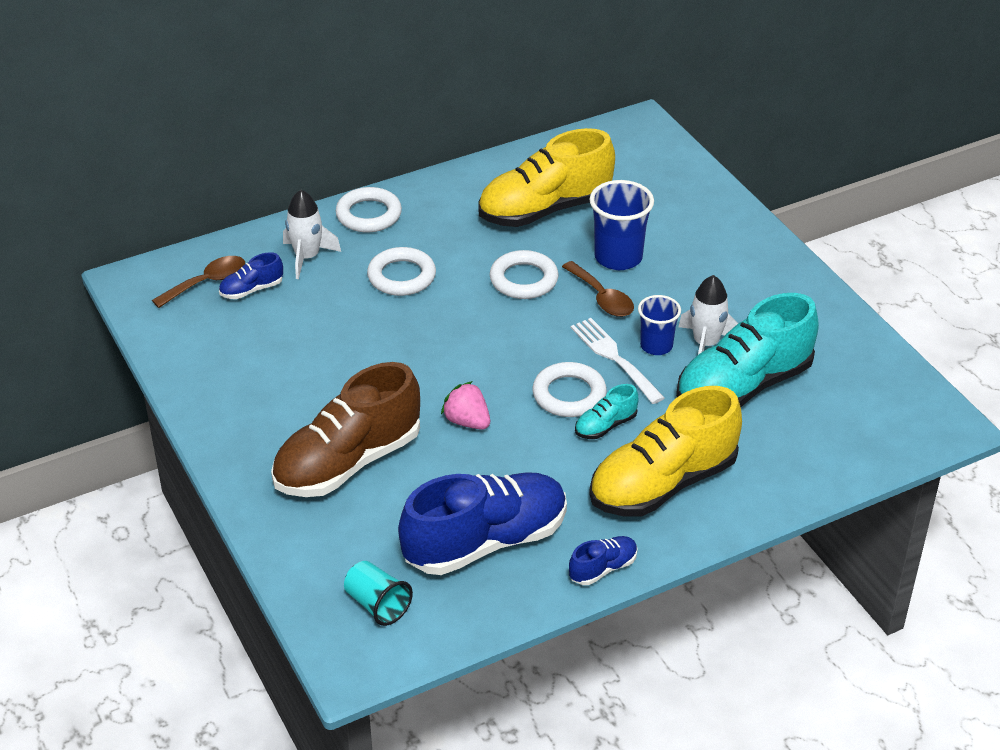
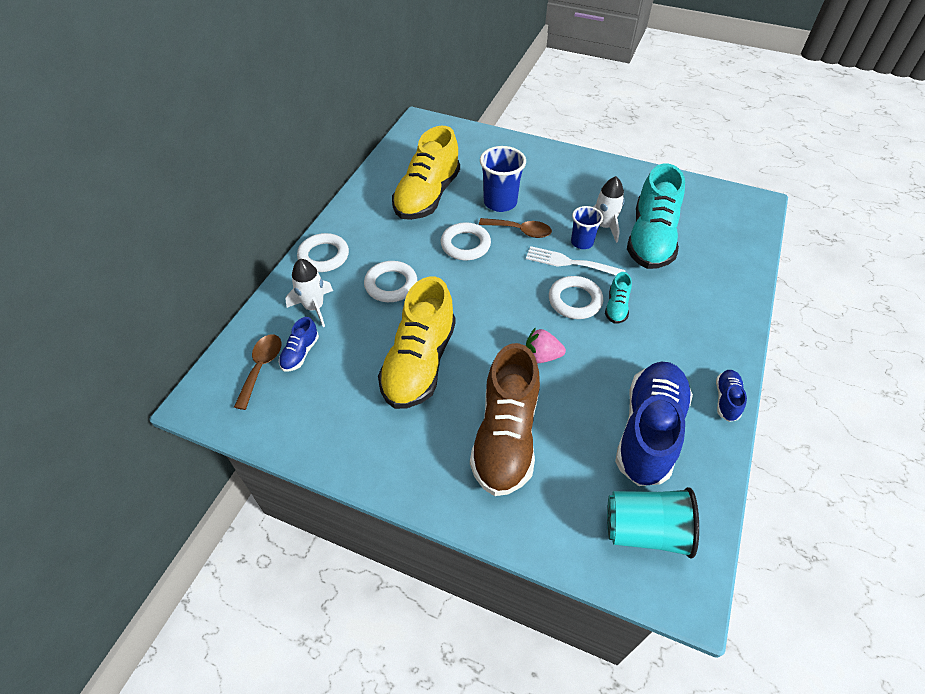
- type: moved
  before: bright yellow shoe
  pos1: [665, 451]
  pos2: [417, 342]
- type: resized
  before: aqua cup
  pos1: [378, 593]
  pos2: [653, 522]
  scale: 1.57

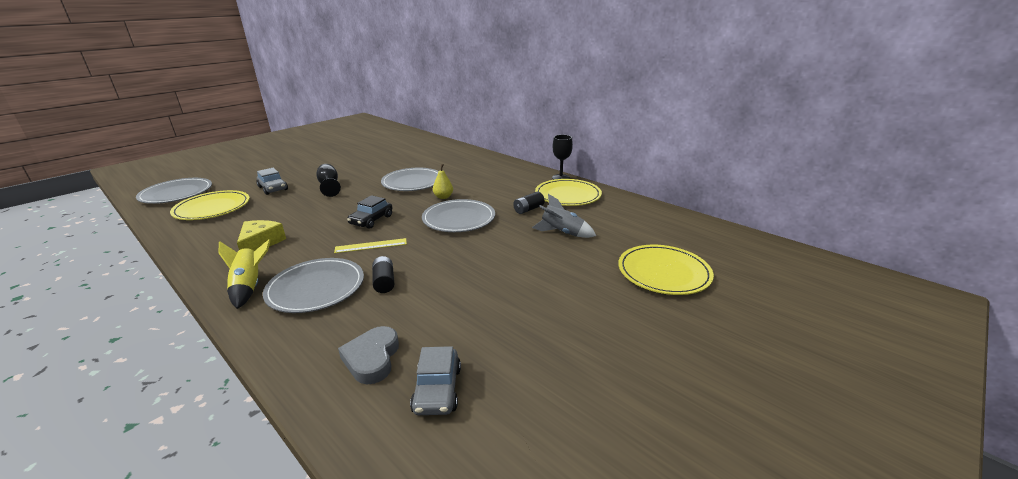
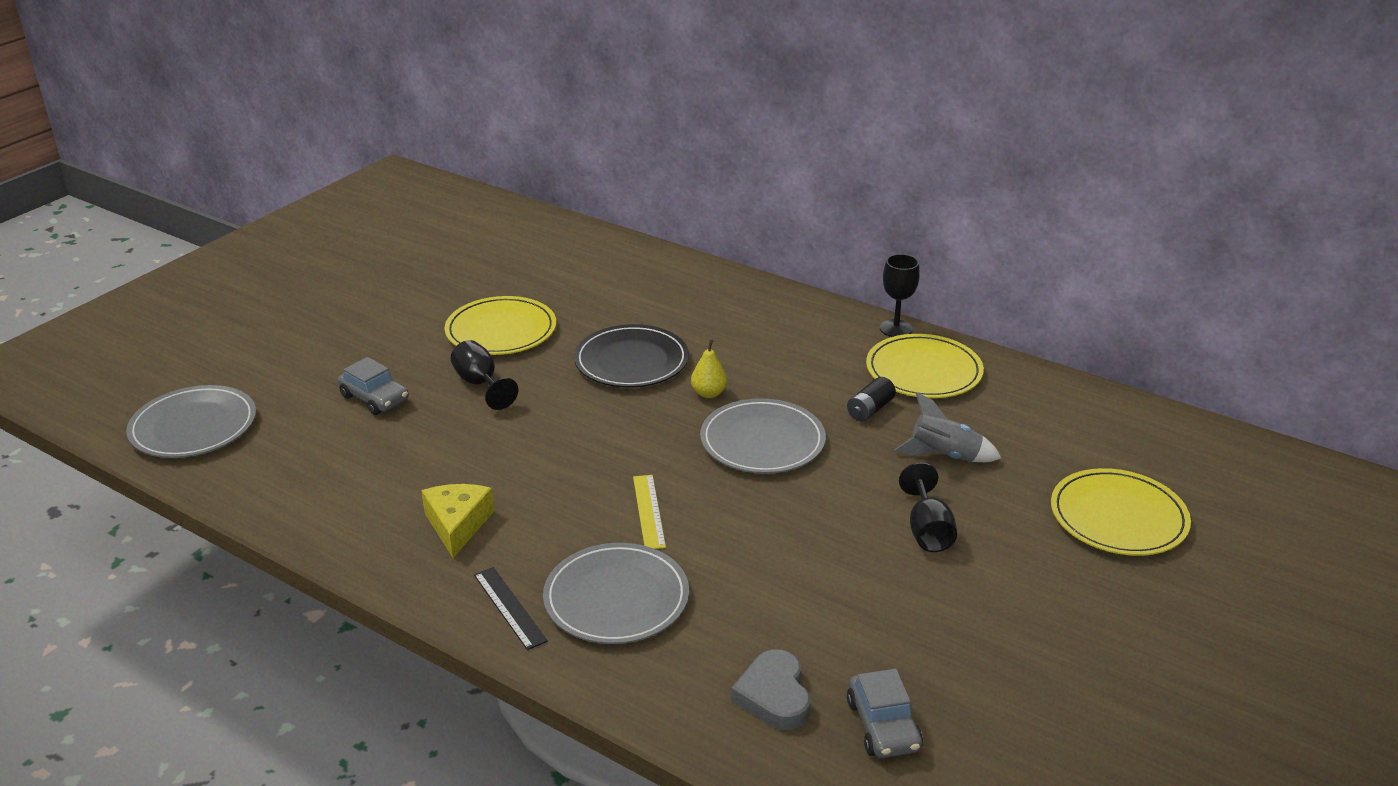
- type: recoloured
  before: grey dinner plate
  after: jet-black dinner plate
  pos1: [410, 179]
  pos2: [631, 355]
- type: moved
  before: bright yellow dinner plate
  pos1: [210, 205]
  pos2: [500, 325]
- type: removed
  before: jet-black automobile
  pos1: [369, 212]
- type: turned
  before: bright yellow ruler
  pos1: [370, 245]
  pos2: [649, 512]
  turn: -75
- type: replaced
  before: bright yellow toy rocket
  after: jet-black ruler
  pos1: [244, 274]
  pos2: [511, 608]
- type: removed
  before: jet-black AA battery
  pos1: [383, 274]
- type: added
  after: jet-black wine glass
  pos2: [928, 507]

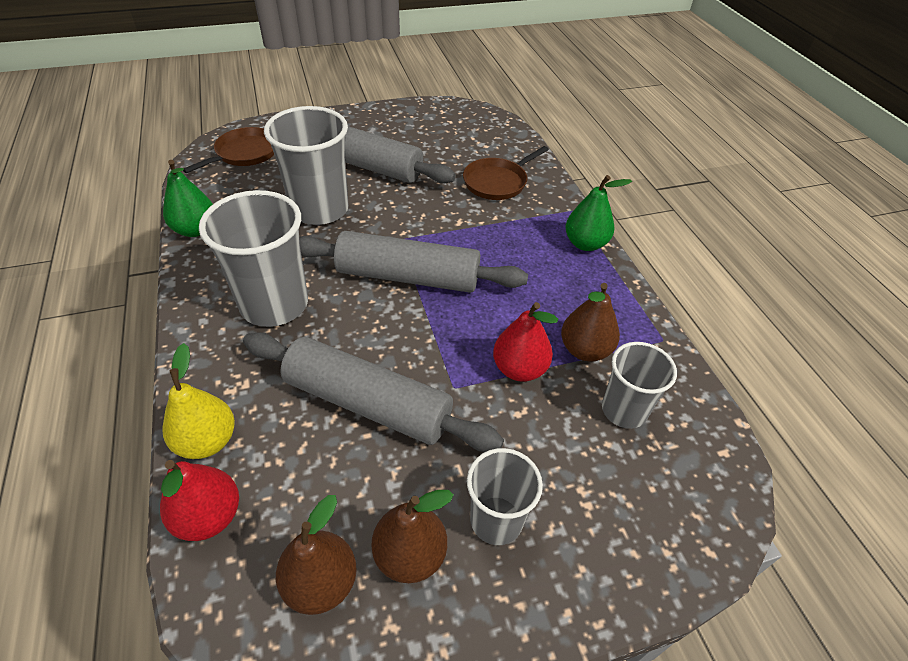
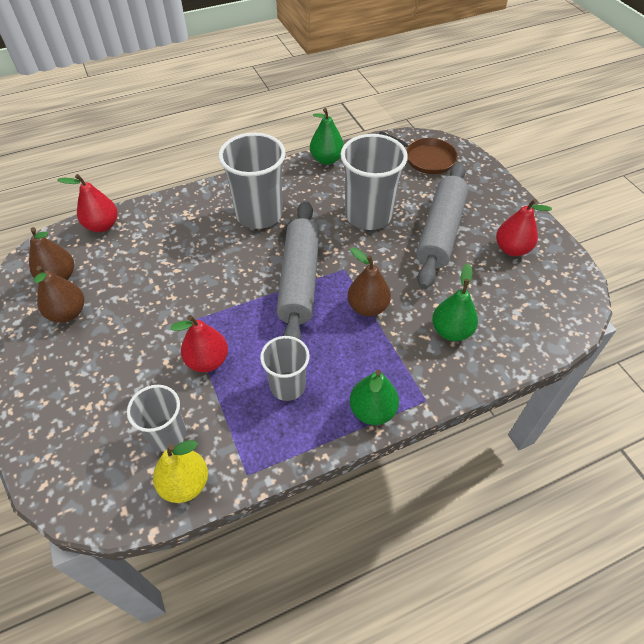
- type: replaced
  before: dark brown skillet
  after: leaf-green pear
  pos1: [506, 173]
  pos2: [455, 302]
- type: moved
  before: dark brown pear
  pos1: [590, 322]
  pos2: [369, 282]
- type: removed
  before: grey pastry roller
  pos1: [373, 392]
- type: moved
  before: bright yellow pear
  pos1: [198, 401]
  pos2: [180, 471]
- type: moved
  before: grey cup
  pos1: [505, 496]
  pos2: [285, 368]
- type: added
  after: scarlet pear
  pos2: [524, 227]

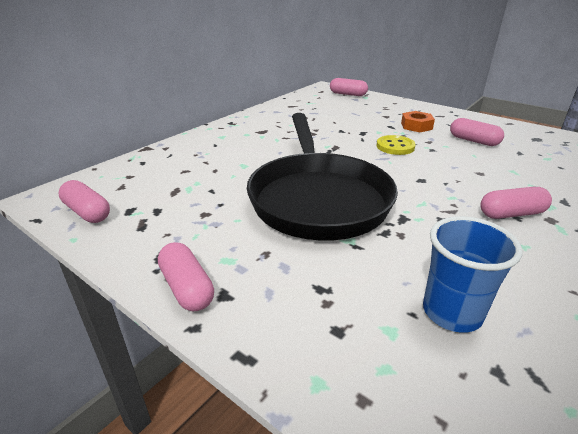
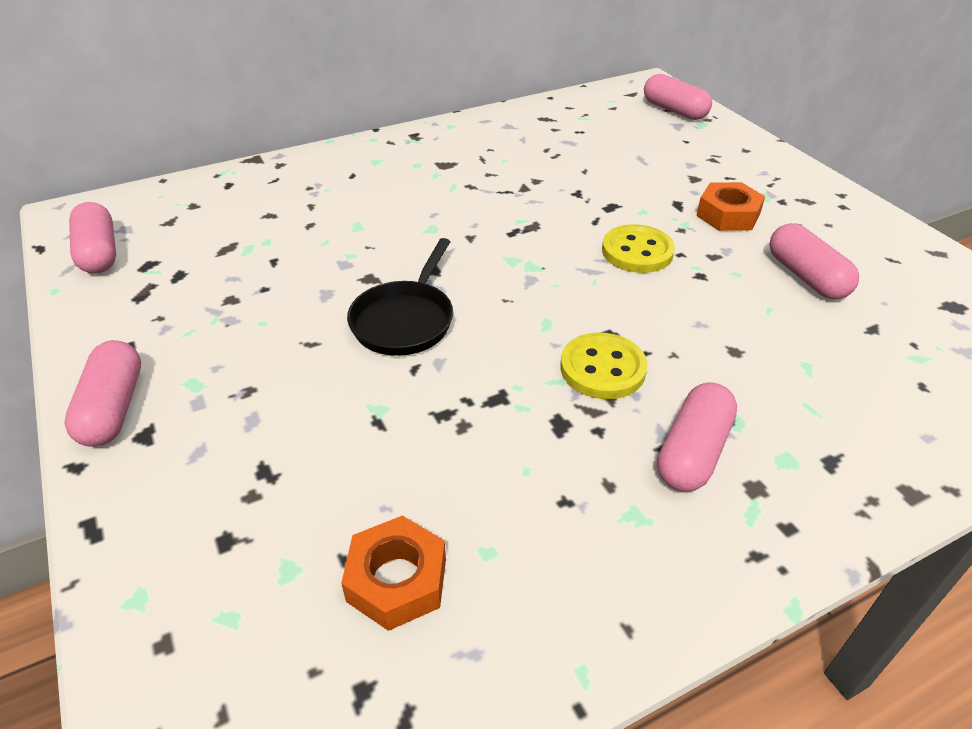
- type: resized
  before: jet-black skillet
  pos1: [322, 177]
  pos2: [400, 297]
  scale: 0.44
- type: turned
  before: rose-pink pill shape
  pos1: [516, 203]
  pos2: [697, 437]
  turn: -75
- type: replaced
  before: cobalt cup
  after: bright orange nut
  pos1: [472, 274]
  pos2: [393, 573]
- type: added
  after: bright yellow shirt button
  pos2: [603, 365]

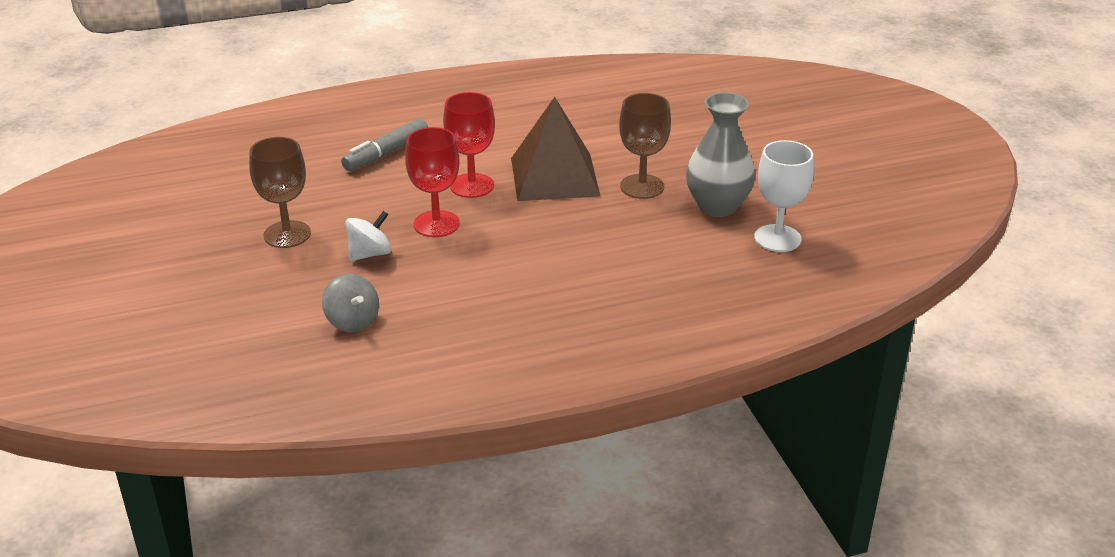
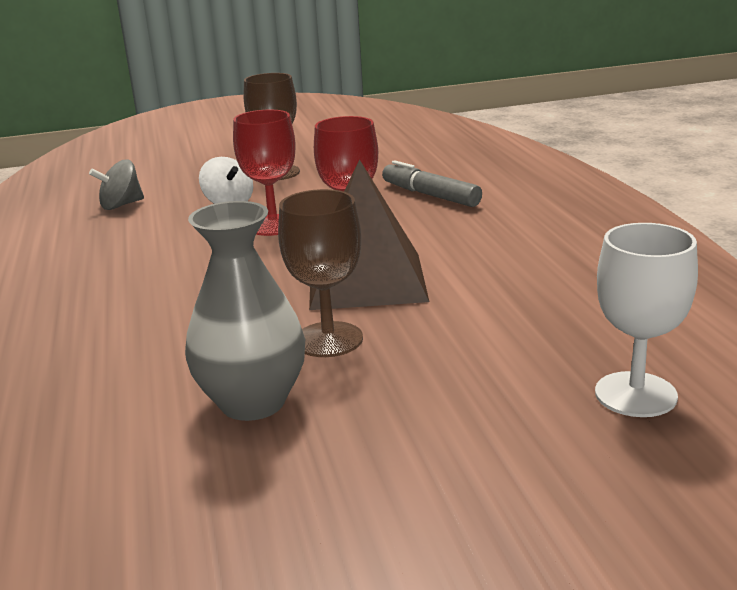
- type: moved
  before: pure white wine glass
  pos1: [784, 196]
  pos2: [646, 320]

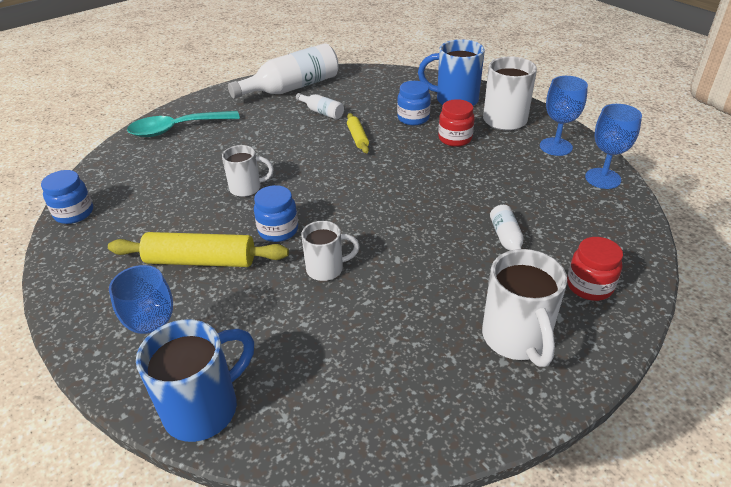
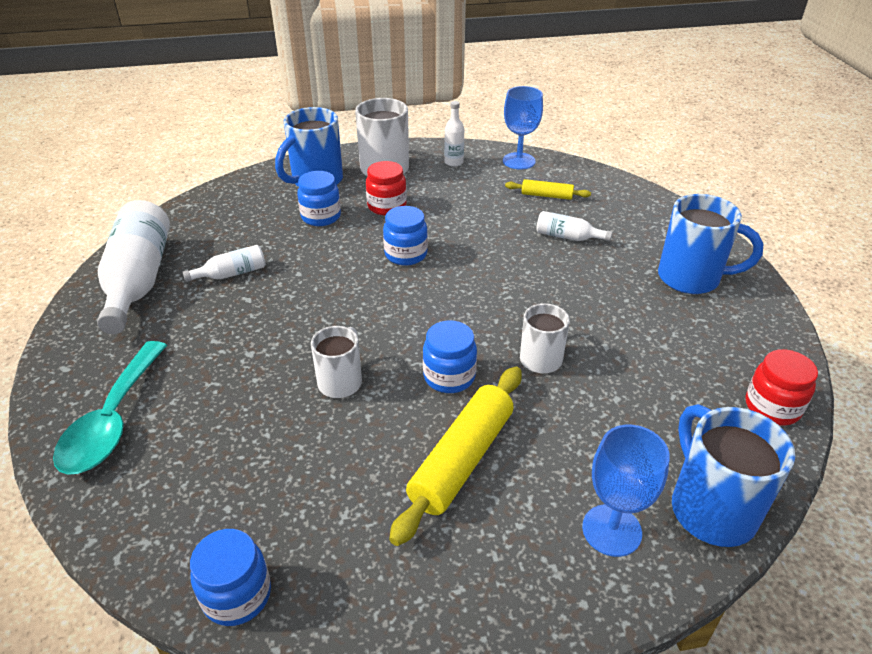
- type: replaced
  before: cobalt wine glass
  after: pure white bottle
  pos1: [564, 116]
  pos2: [454, 134]
- type: moved
  before: bright yellow pastry roller
  pos1: [358, 133]
  pos2: [548, 189]
- type: moved
  before: scarlet jar
  pos1: [595, 269]
  pos2: [782, 387]
- type: recoloured
  before: pure white coffee mug
  after: cobalt coffee mug
  pos1: [524, 308]
  pos2: [710, 244]
- type: added
  after: cobalt jar
  pos2: [405, 236]

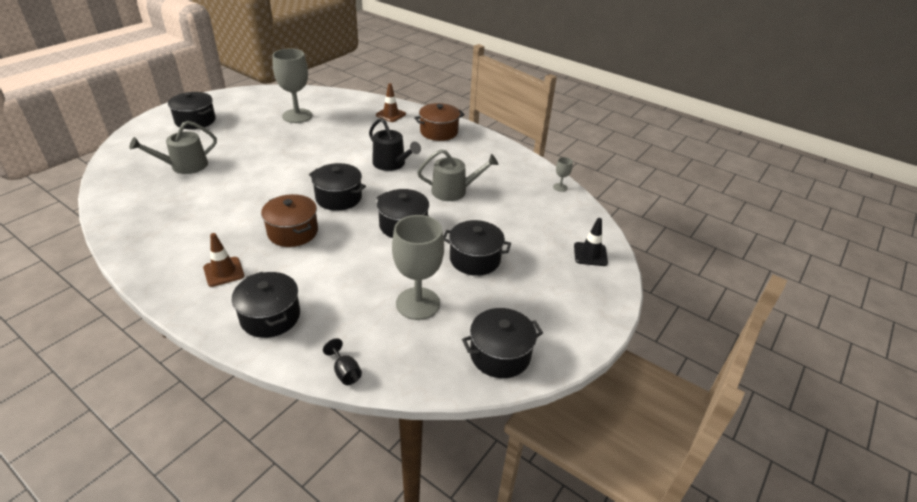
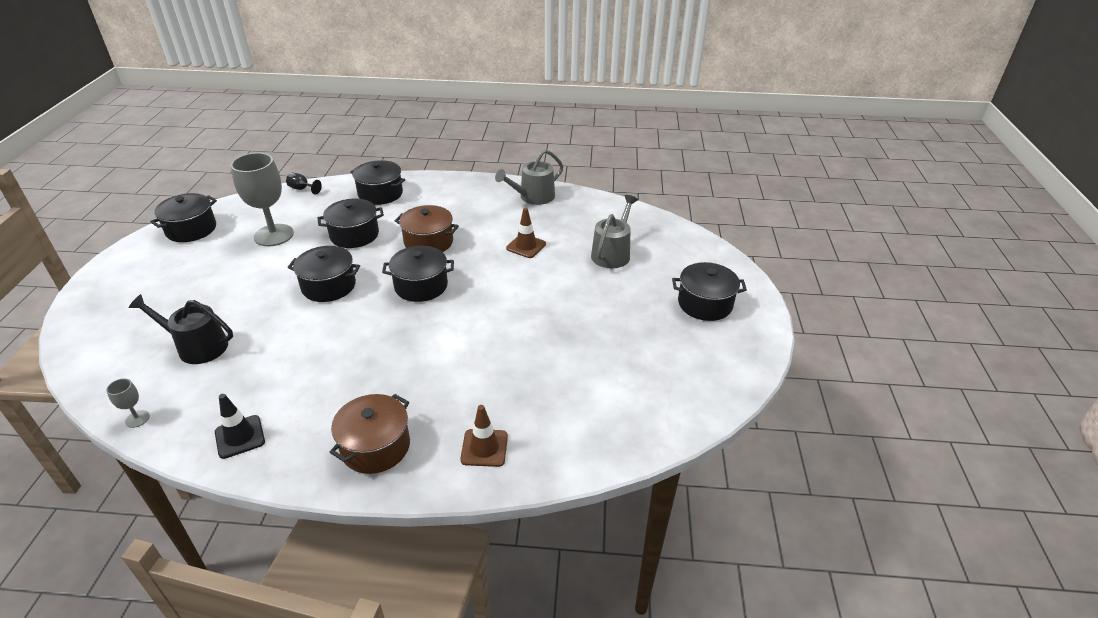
- type: removed
  before: grey wine glass
  pos1: [292, 85]
- type: moved
  before: jet-black sprinkling can
  pos1: [395, 144]
  pos2: [181, 329]
- type: moved
  before: grey sprinkling can
  pos1: [458, 175]
  pos2: [529, 177]
- type: moved
  before: jet-black road cone
  pos1: [591, 242]
  pos2: [240, 426]
- type: moved
  before: jet-black pot
  pos1: [477, 248]
  pos2: [351, 223]
- type: moved
  before: dark brown road cone
  pos1: [223, 260]
  pos2: [526, 233]

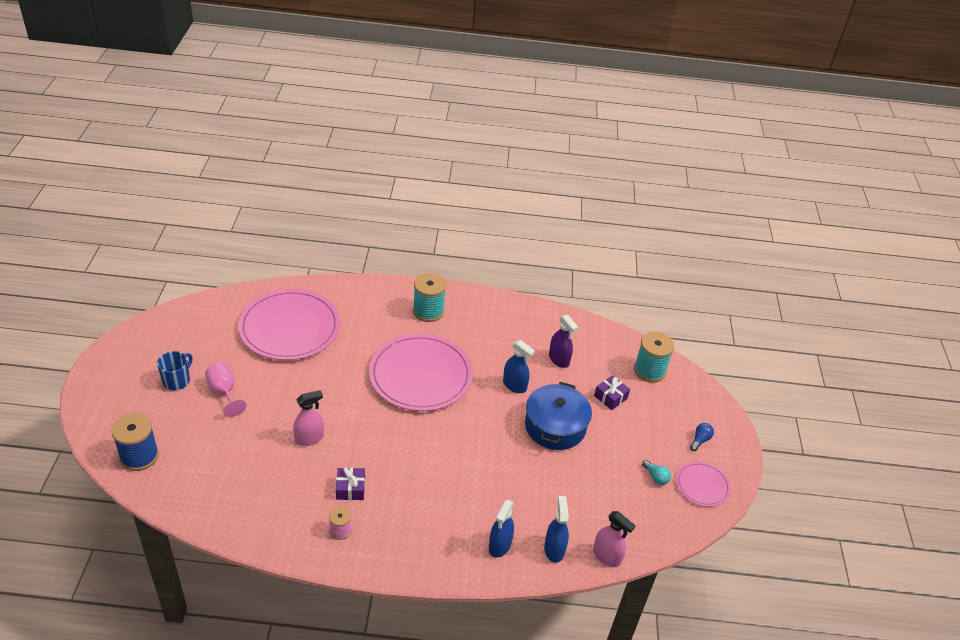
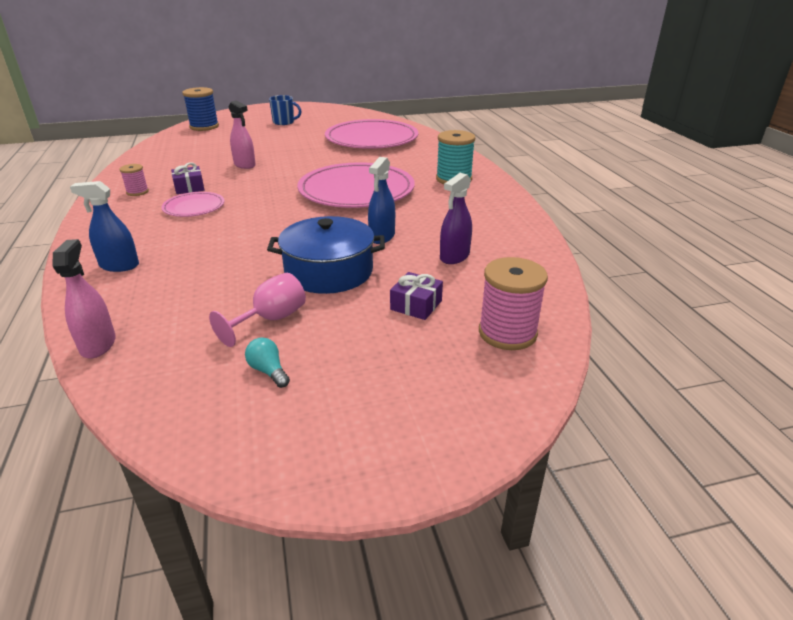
- type: recoloured
  before: aqua reel of thread
  after: rose-pink reel of thread
  pos1: [654, 357]
  pos2: [513, 303]
- type: moved
  before: rose-pink wine glass
  pos1: [226, 389]
  pos2: [257, 310]
- type: removed
  before: cobalt light bulb
  pos1: [702, 437]
- type: turned
  before: aqua light bulb
  pos1: [656, 472]
  pos2: [267, 362]
  turn: 105
- type: moved
  before: rose-pink dinner plate
  pos1: [703, 484]
  pos2: [192, 204]
- type: removed
  before: cobalt sprayer
  pos1: [556, 529]
- type: turned
  before: rose-pink sprayer
  pos1: [614, 539]
  pos2: [84, 299]
  turn: 150

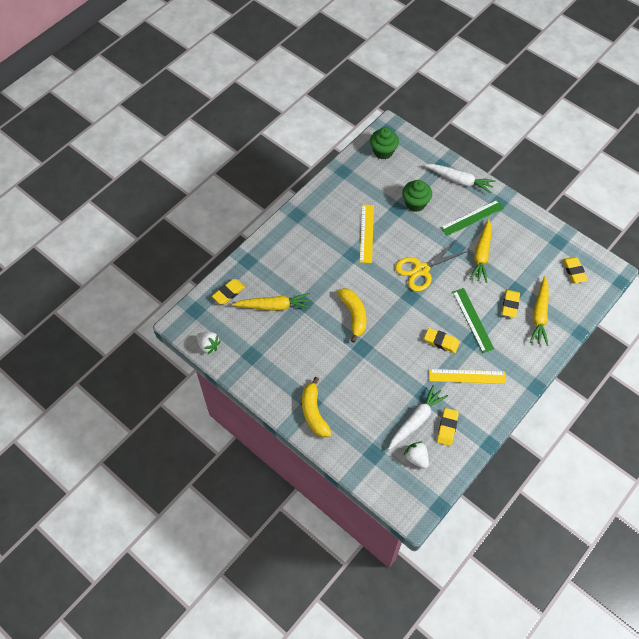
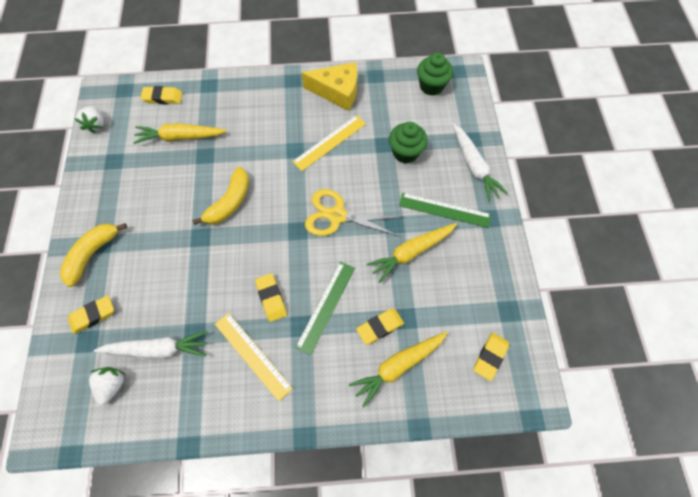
- type: turned
  before: bright yellow toy carrot
  pos1: [271, 302]
  pos2: [180, 133]
  turn: 135
- type: moved
  before: bright yellow pencil eraser
  pos1: [448, 427]
  pos2: [91, 314]
- type: added
  after: bright yellow cheese wedge
  pos2: [329, 86]

